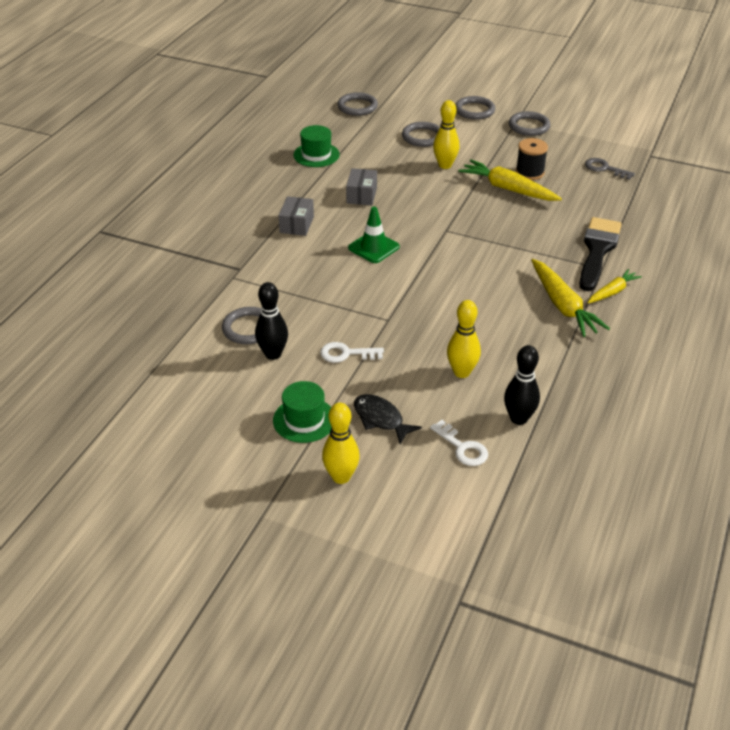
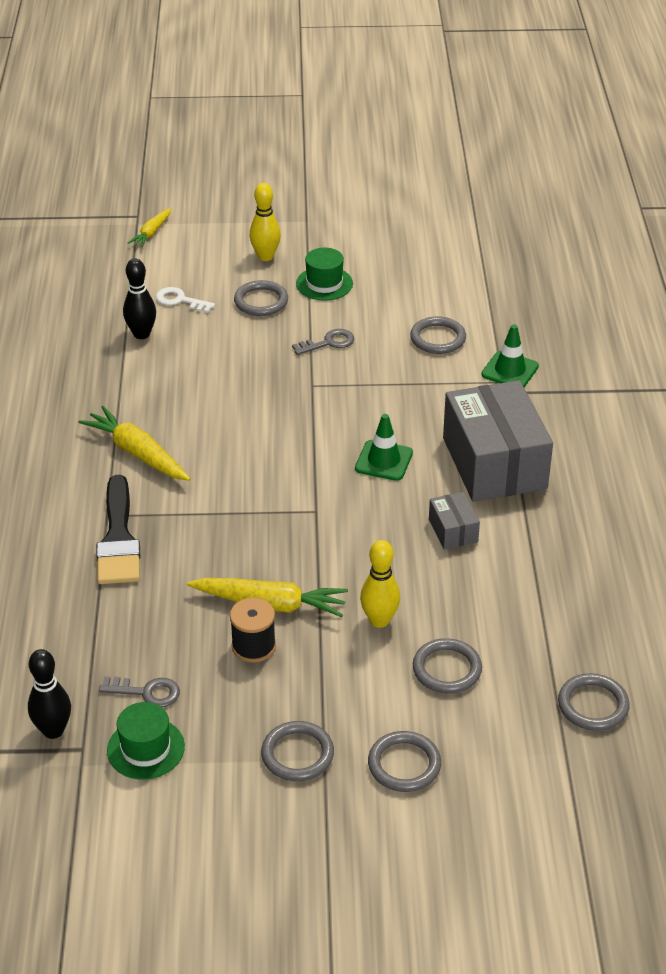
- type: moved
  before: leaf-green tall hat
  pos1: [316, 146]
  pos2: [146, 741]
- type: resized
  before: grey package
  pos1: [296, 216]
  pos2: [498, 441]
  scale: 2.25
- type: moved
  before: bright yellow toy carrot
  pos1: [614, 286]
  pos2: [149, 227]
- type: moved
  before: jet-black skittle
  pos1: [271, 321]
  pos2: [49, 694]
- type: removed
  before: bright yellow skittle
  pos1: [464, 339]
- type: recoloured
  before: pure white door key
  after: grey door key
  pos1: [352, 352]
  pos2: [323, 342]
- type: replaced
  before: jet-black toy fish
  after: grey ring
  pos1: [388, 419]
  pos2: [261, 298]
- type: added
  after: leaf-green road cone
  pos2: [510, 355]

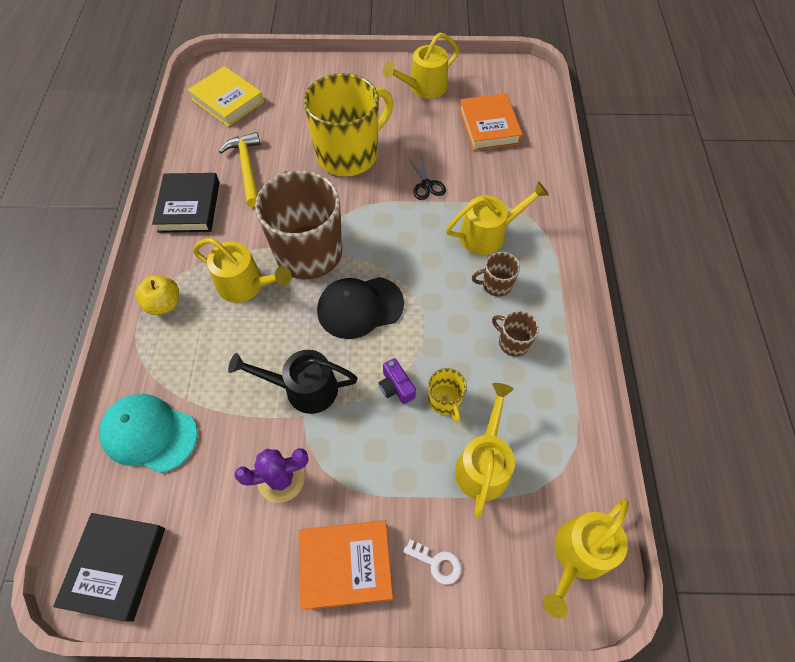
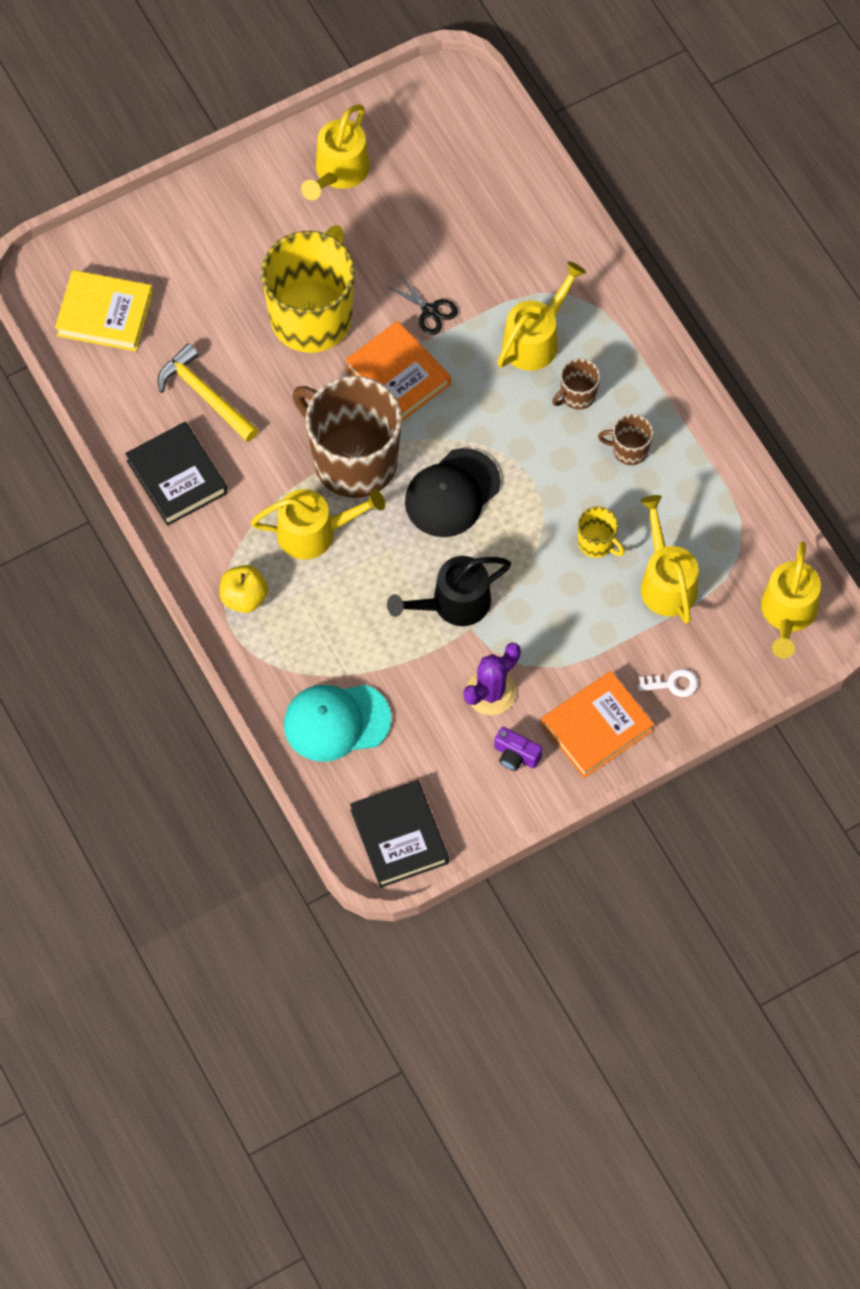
- type: moved
  before: bright orange book
  pos1: [491, 122]
  pos2: [398, 371]
- type: moved
  before: royal purple camera
  pos1: [397, 381]
  pos2: [518, 749]

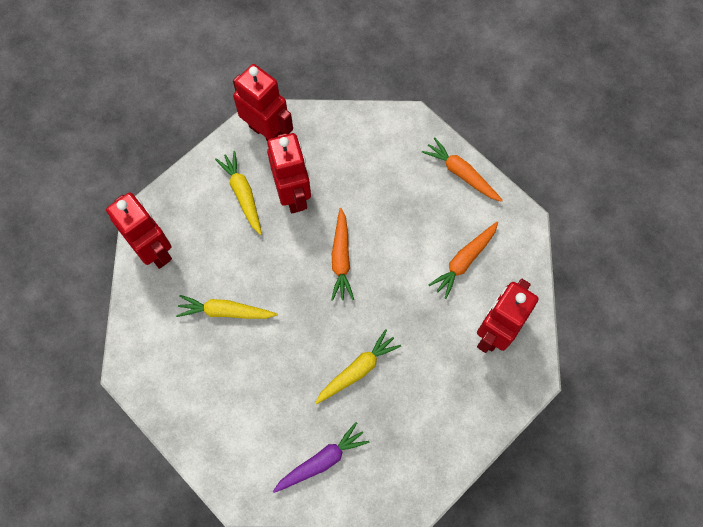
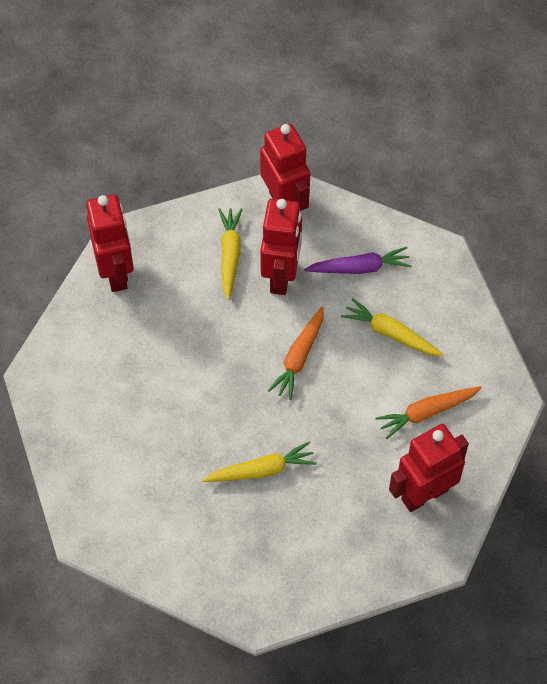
- type: removed
  before: bright orange toy carrot
  pos1: [462, 170]
- type: moved
  before: bright yellow toy carrot
  pos1: [227, 307]
  pos2: [392, 327]
- type: moved
  before: royal purple toy carrot
  pos1: [321, 457]
  pos2: [358, 260]

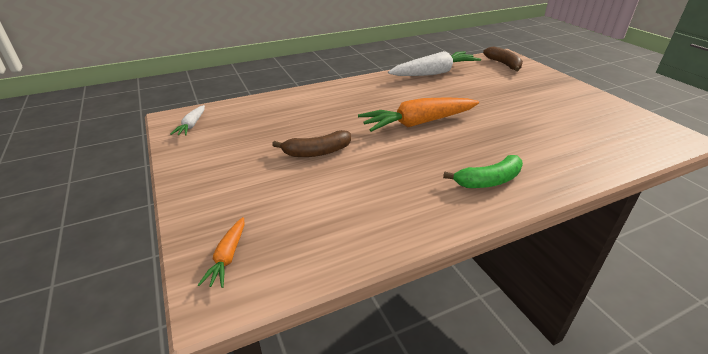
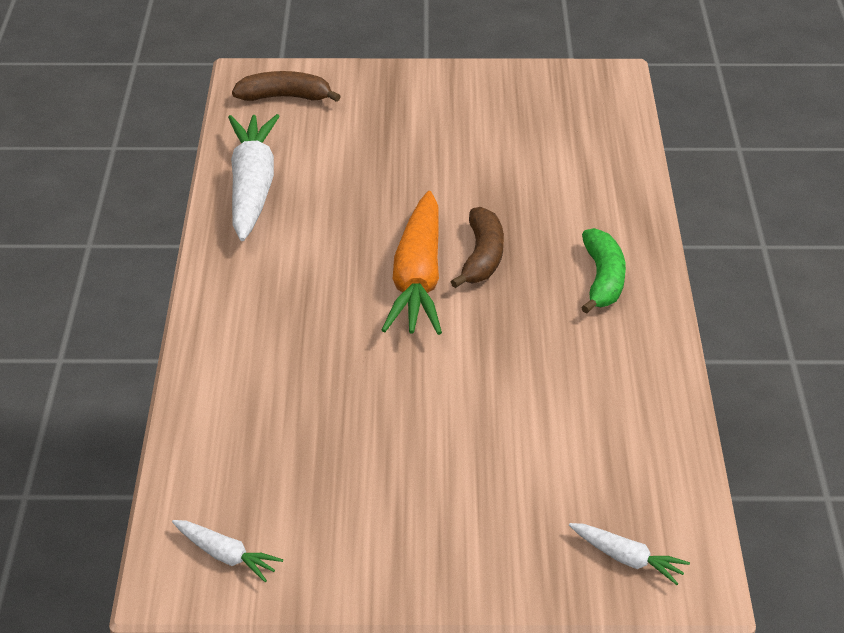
- type: moved
  before: dark brown toy banana
  pos1: [311, 143]
  pos2: [477, 247]
- type: recoloured
  before: bright orange toy carrot
  after: pure white toy carrot
  pos1: [221, 252]
  pos2: [629, 554]

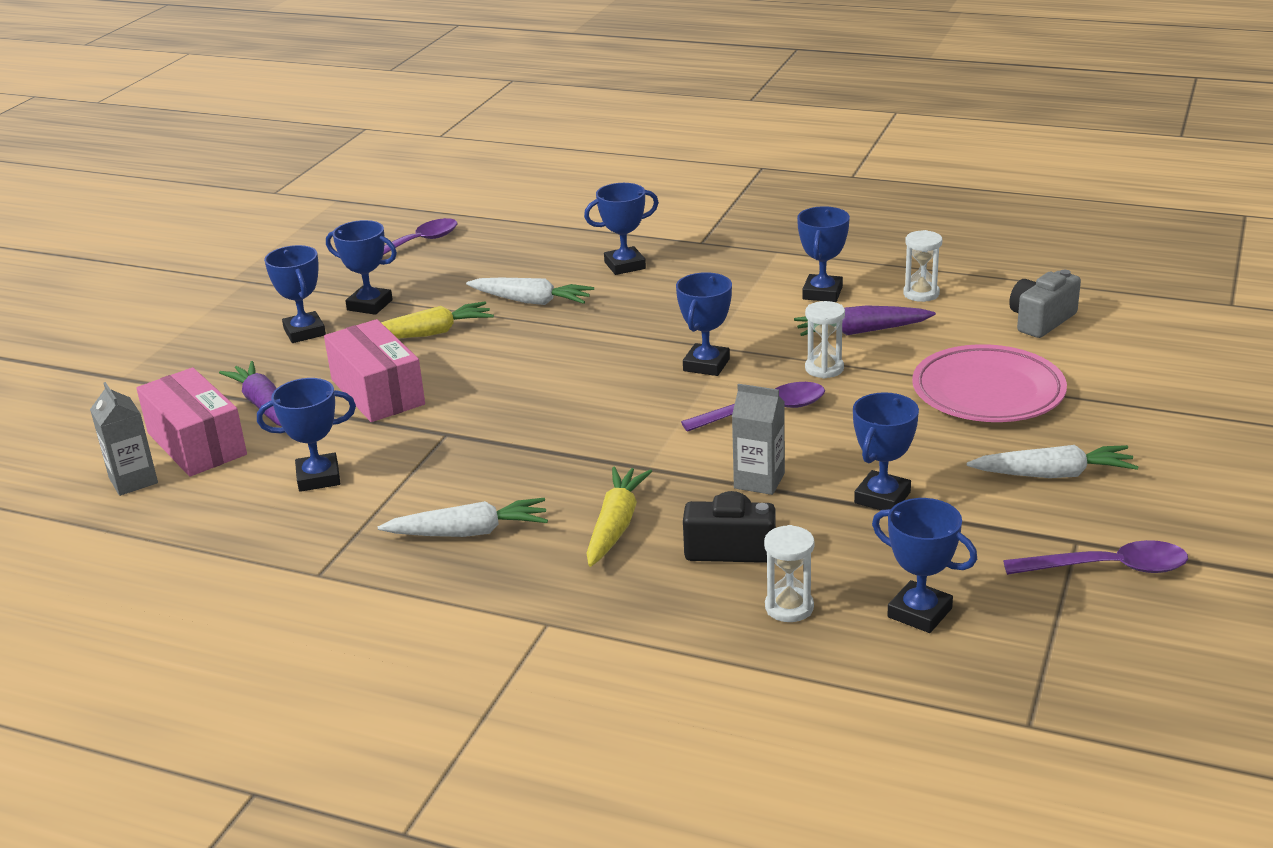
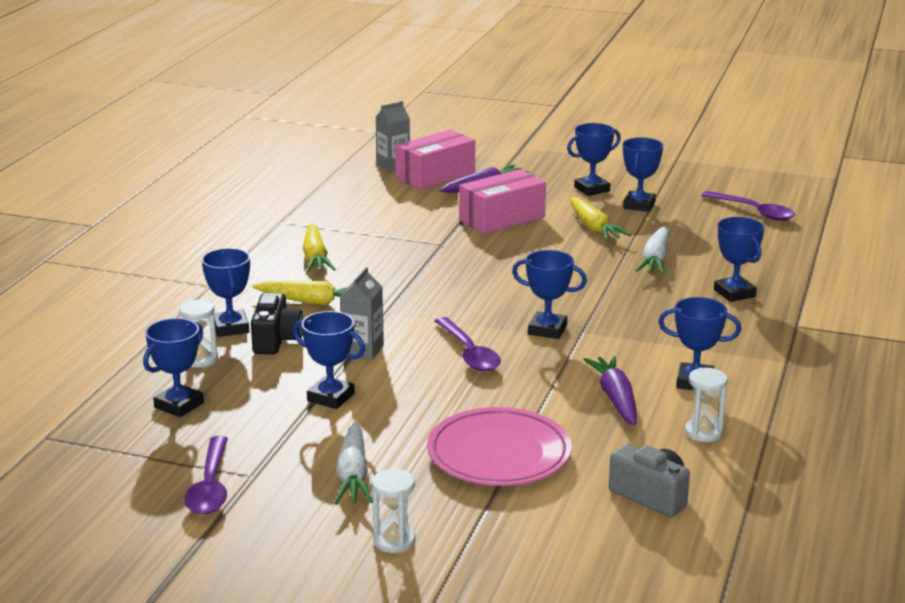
- type: moved
  before: pure white sandglass
  pos1: [825, 340]
  pos2: [393, 511]
- type: moved
  before: cobalt award cup
  pos1: [306, 435]
  pos2: [226, 292]
- type: recoloured
  before: pure white toy carrot
  after: bright yellow toy carrot
  pos1: [463, 517]
  pos2: [319, 248]

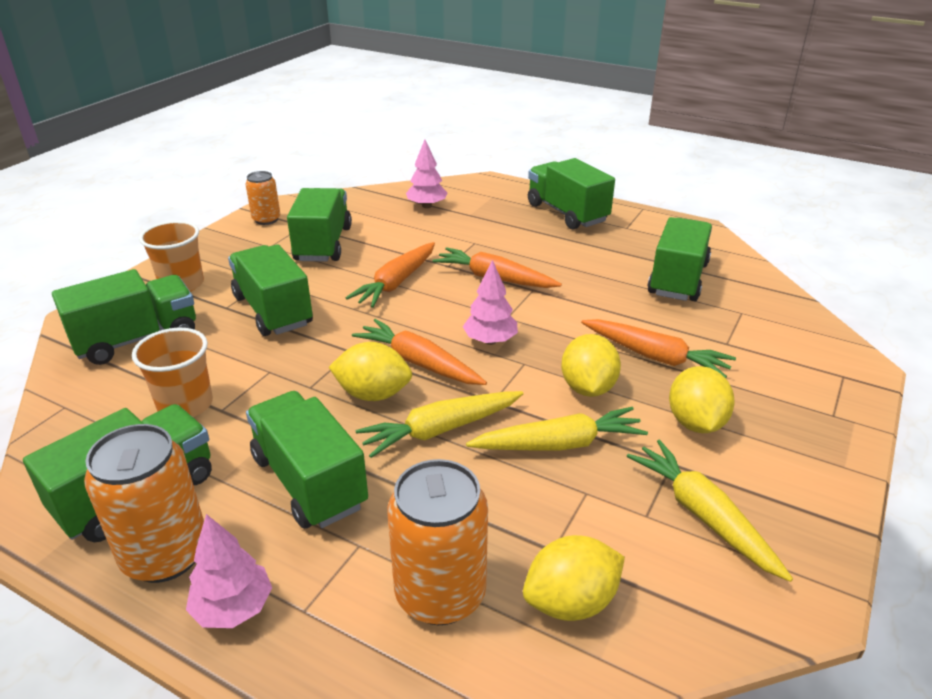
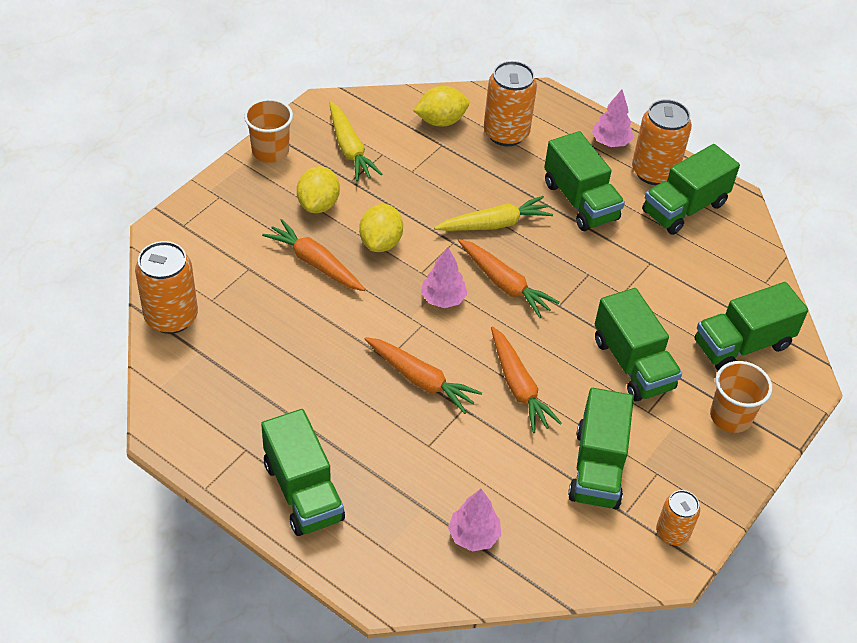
- type: removed
  before: leaf-green toy truck
  pos1: [679, 259]
- type: turned
  before: bright orange toy carrot
  pos1: [390, 275]
  pos2: [526, 379]
  turn: 120
- type: moved
  before: bright orange cup
  pos1: [172, 372]
  pos2: [268, 131]
- type: removed
  before: bright yellow citrus fruit
  pos1: [370, 371]
- type: removed
  before: bright yellow toy carrot
  pos1: [557, 429]
- type: added
  after: bright orange can
  pos2: [166, 287]

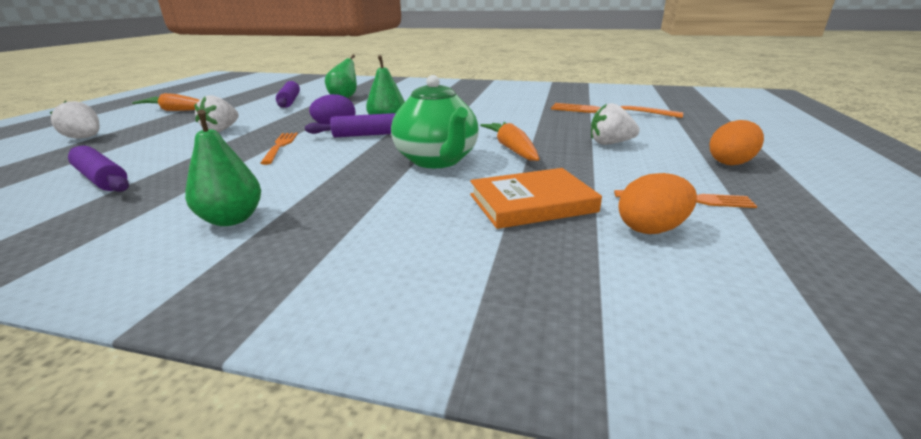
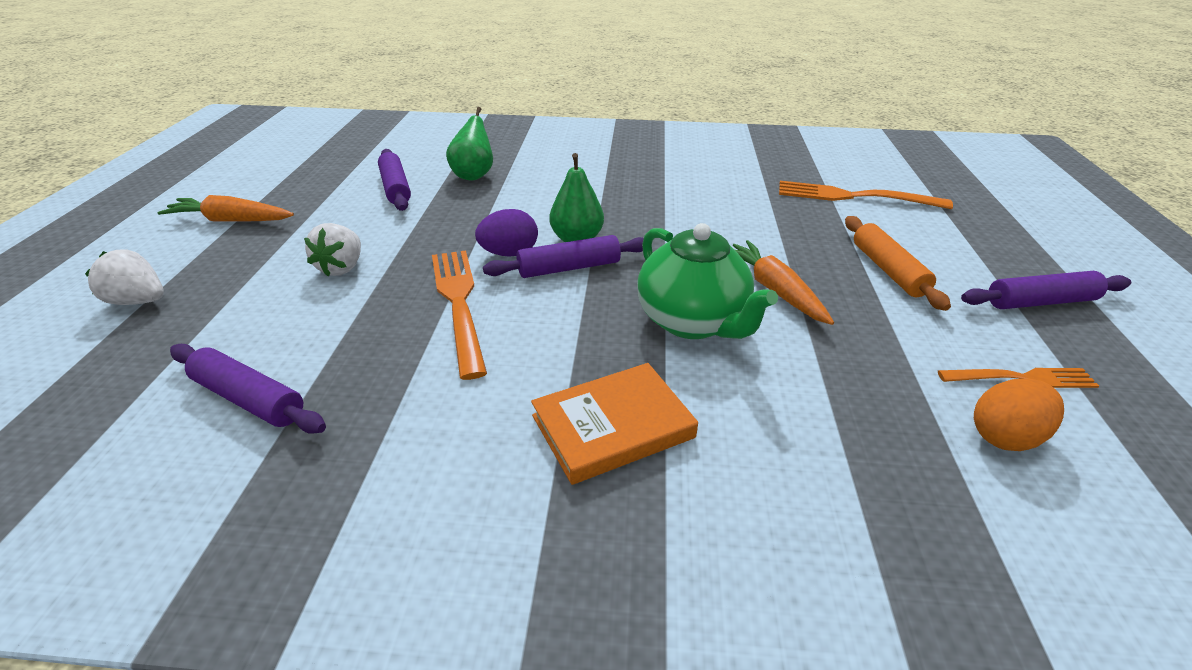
- type: replaced
  before: pure white berry
  after: bright orange pastry roller
  pos1: [615, 124]
  pos2: [898, 263]
- type: removed
  before: leaf-green pear
  pos1: [223, 168]
- type: replaced
  before: bright orange egg
  after: royal purple pastry roller
  pos1: [736, 142]
  pos2: [1046, 290]
- type: resized
  before: bright orange table fork
  pos1: [279, 148]
  pos2: [459, 315]
  scale: 1.63
- type: moved
  before: bright orange book
  pos1: [536, 198]
  pos2: [614, 424]

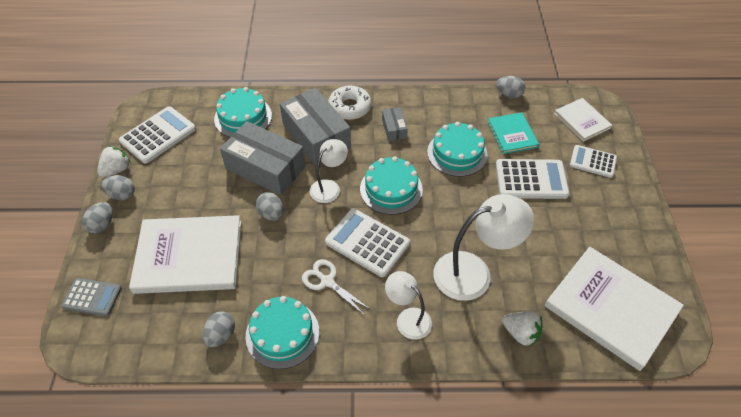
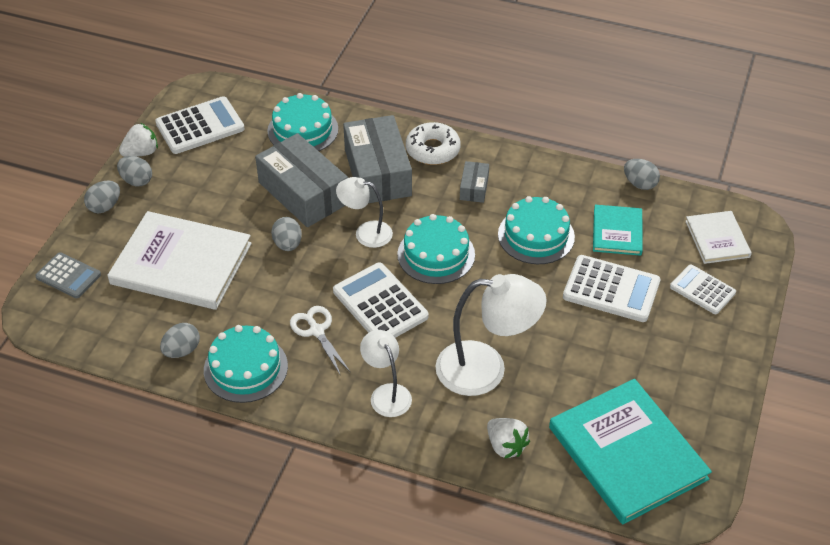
- type: turned
  before: pure white desk lamp
  pos1: [329, 171]
  pos2: [364, 212]
  turn: -135
- type: recoloured
  before: pure white book
  after: aqua book
  pos1: [614, 309]
  pos2: [630, 451]

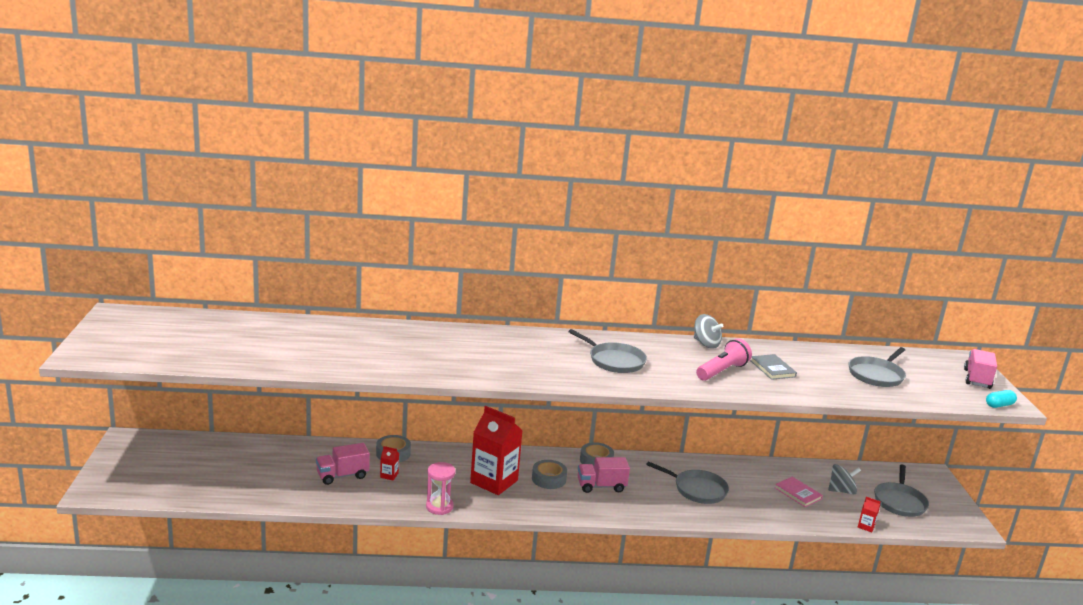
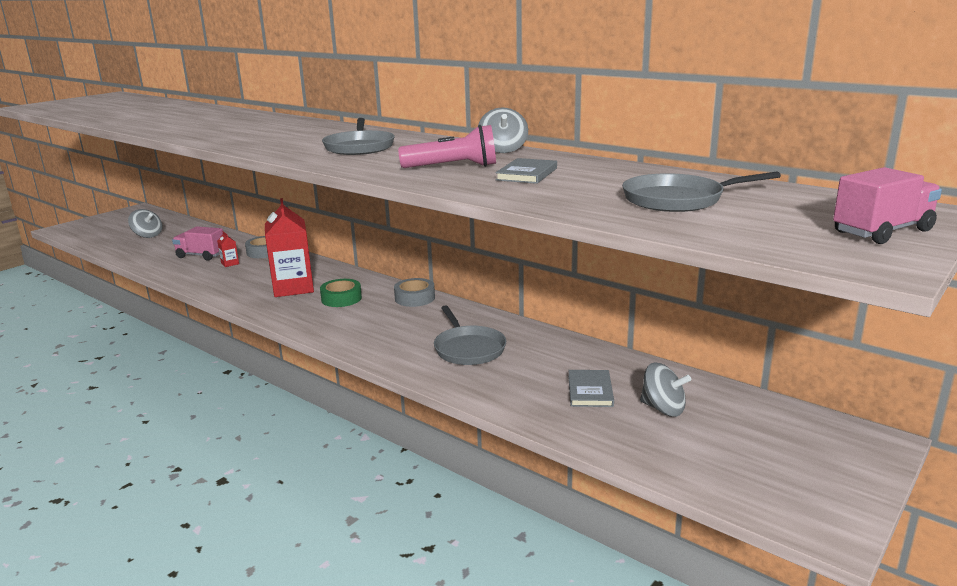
- type: removed
  before: aqua pill shape
  pos1: [1001, 399]
- type: removed
  before: rose-pink toy truck
  pos1: [604, 475]
- type: recoloured
  before: grey sticky tape
  after: leaf-green sticky tape
  pos1: [549, 474]
  pos2: [341, 293]
- type: removed
  before: rose-pink sandglass
  pos1: [441, 488]
- type: removed
  before: grey skillet
  pos1: [901, 491]
- type: recoloured
  before: rose-pink book
  after: grey book
  pos1: [799, 492]
  pos2: [591, 388]
- type: removed
  before: scarlet carton
  pos1: [869, 515]
- type: added
  after: grey spinning top
  pos2: [145, 223]

